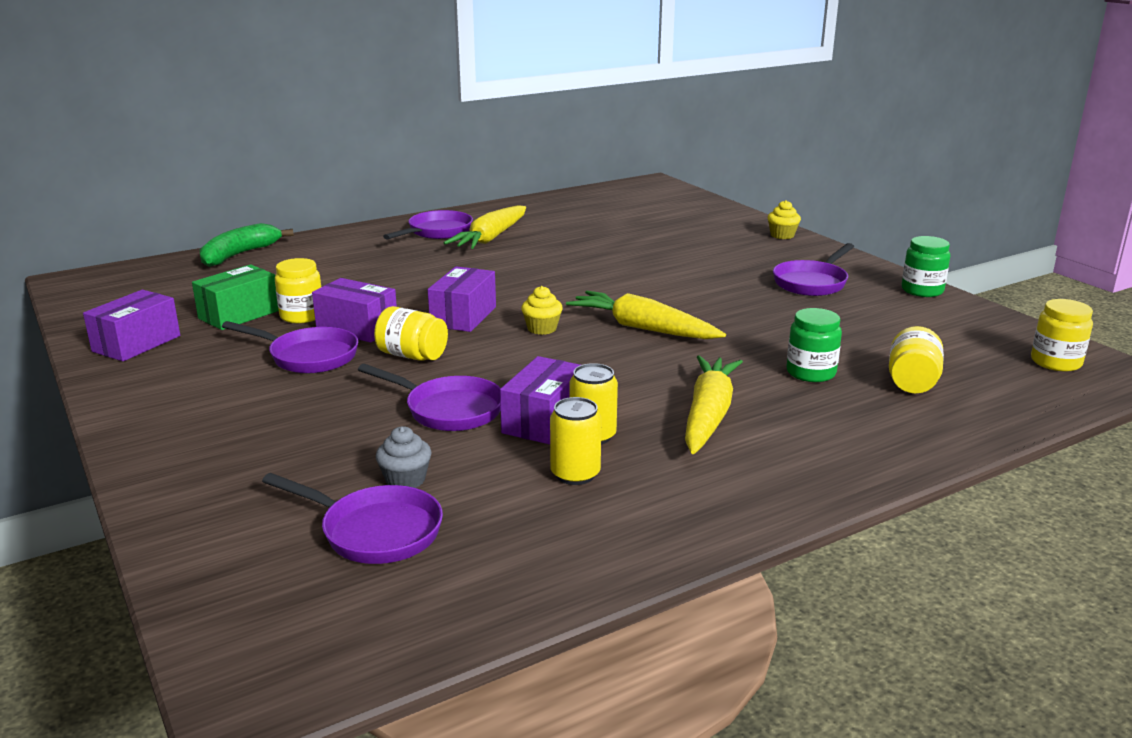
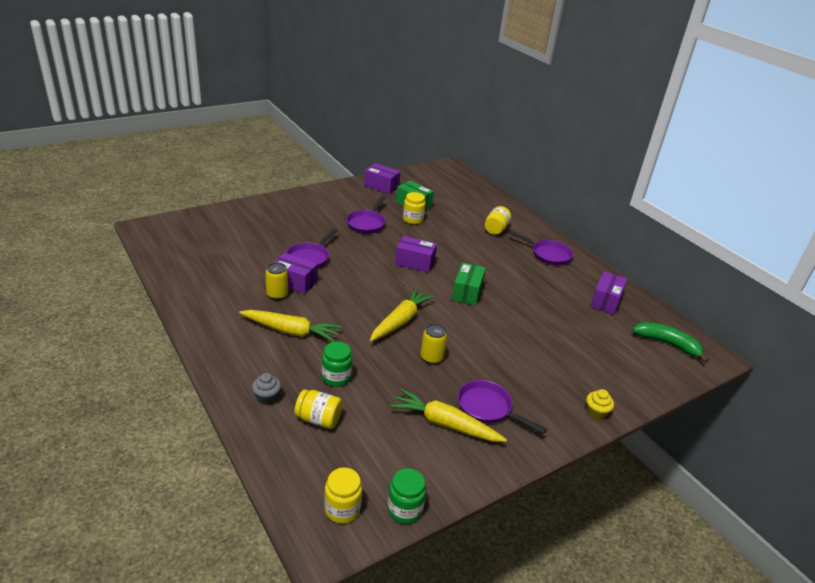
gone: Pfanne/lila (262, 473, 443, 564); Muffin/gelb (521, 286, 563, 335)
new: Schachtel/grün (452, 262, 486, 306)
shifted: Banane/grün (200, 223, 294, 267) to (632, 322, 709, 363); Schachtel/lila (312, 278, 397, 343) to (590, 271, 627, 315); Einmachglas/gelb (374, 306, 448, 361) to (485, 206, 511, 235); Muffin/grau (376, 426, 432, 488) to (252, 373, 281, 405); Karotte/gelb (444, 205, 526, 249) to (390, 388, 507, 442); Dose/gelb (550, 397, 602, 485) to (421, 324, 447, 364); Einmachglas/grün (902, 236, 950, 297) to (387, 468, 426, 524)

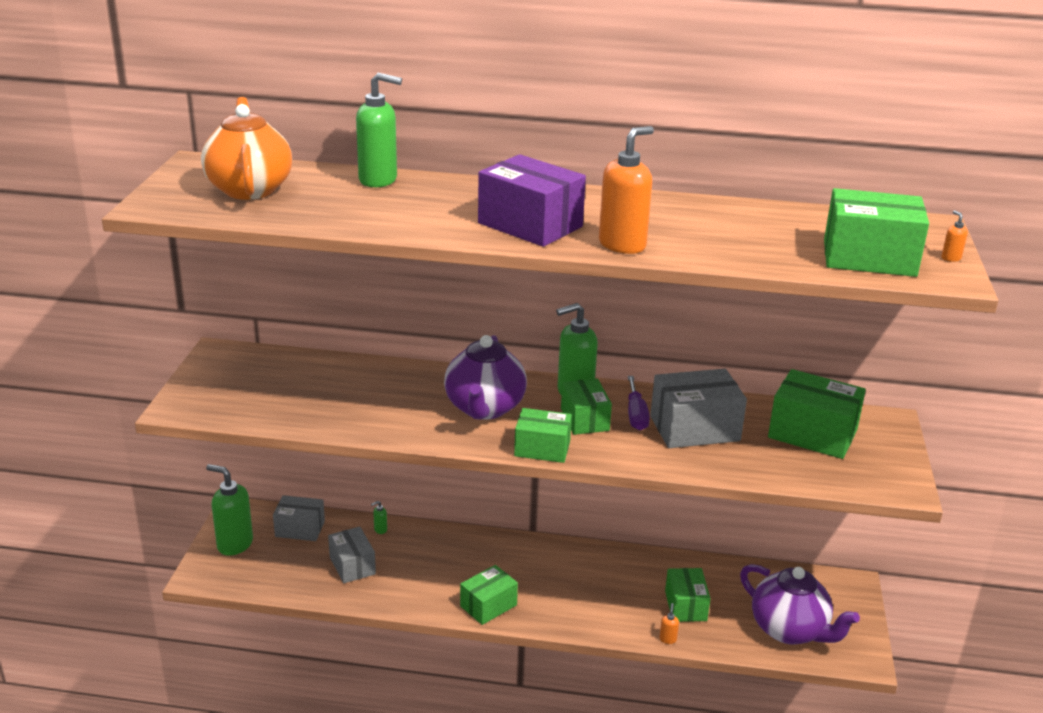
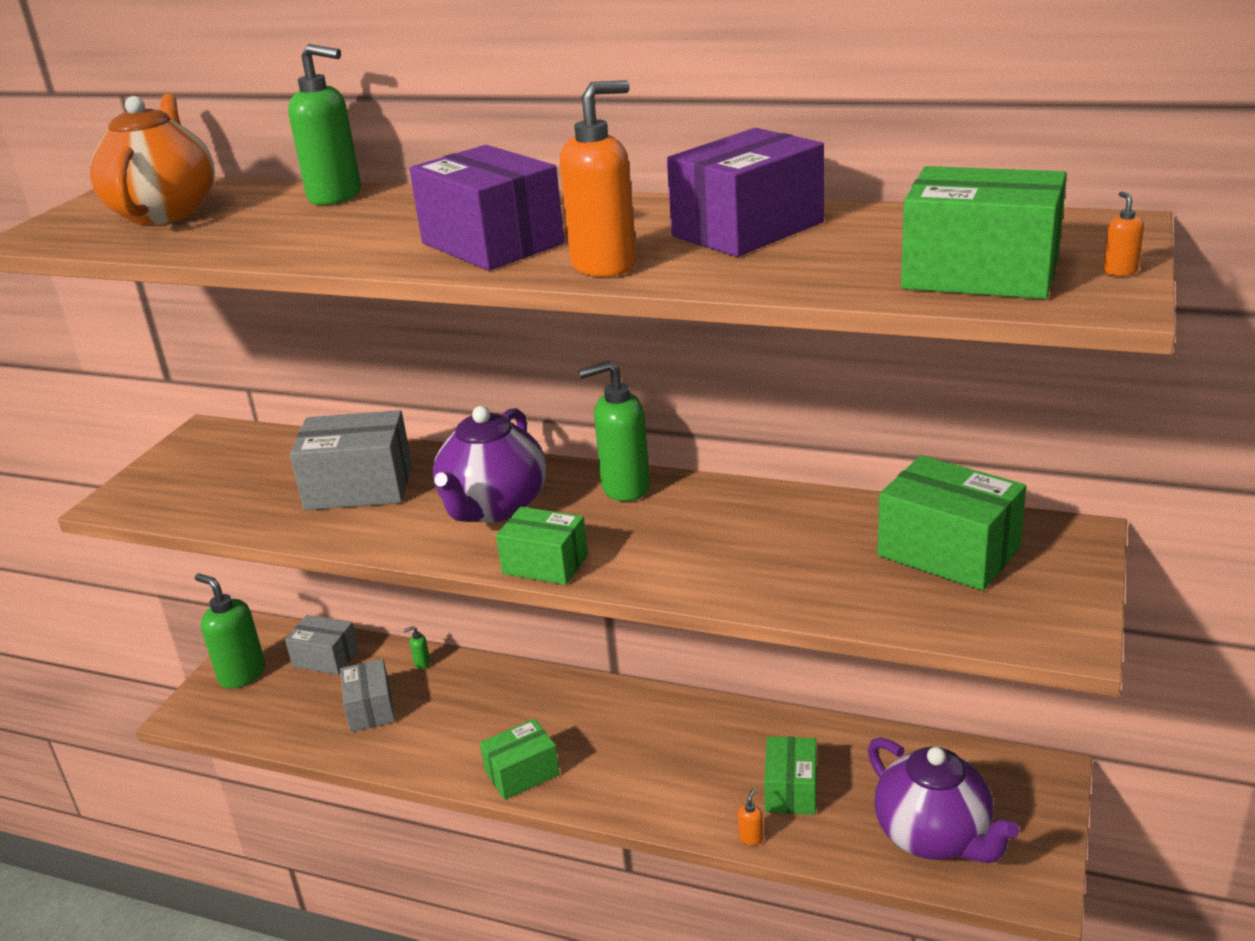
gone: Schachtel/grün (561, 379, 612, 435); Schraubenzieher/lila (628, 376, 650, 430)
new: Schachtel/lila (667, 128, 824, 257)
shifted: Schachtel/grau (650, 369, 747, 448) to (290, 410, 412, 510)

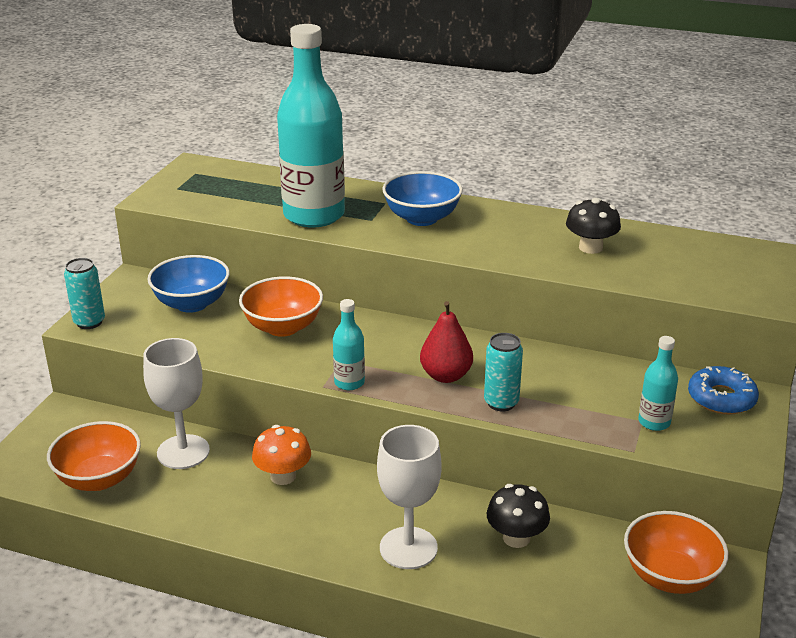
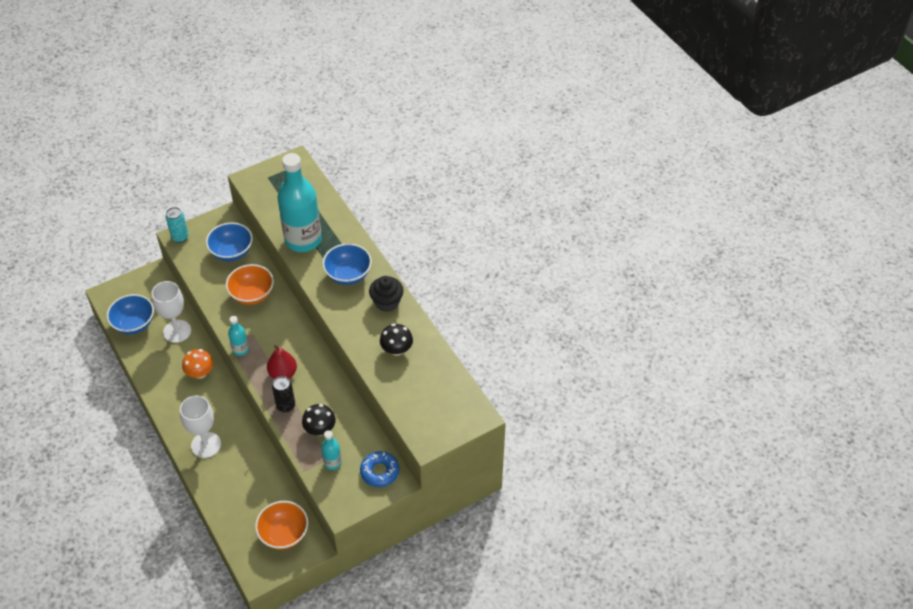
new: Muffin/schwarz (369, 276, 404, 312)
shifted: Pilz/schwarz (487, 484, 550, 548) to (302, 404, 336, 436)
repainted: Schüssel/orange (47, 421, 141, 491) to Schüssel/blau (107, 294, 154, 334); Dose/türkis (484, 333, 523, 411) to Dose/schwarz (272, 376, 295, 412)

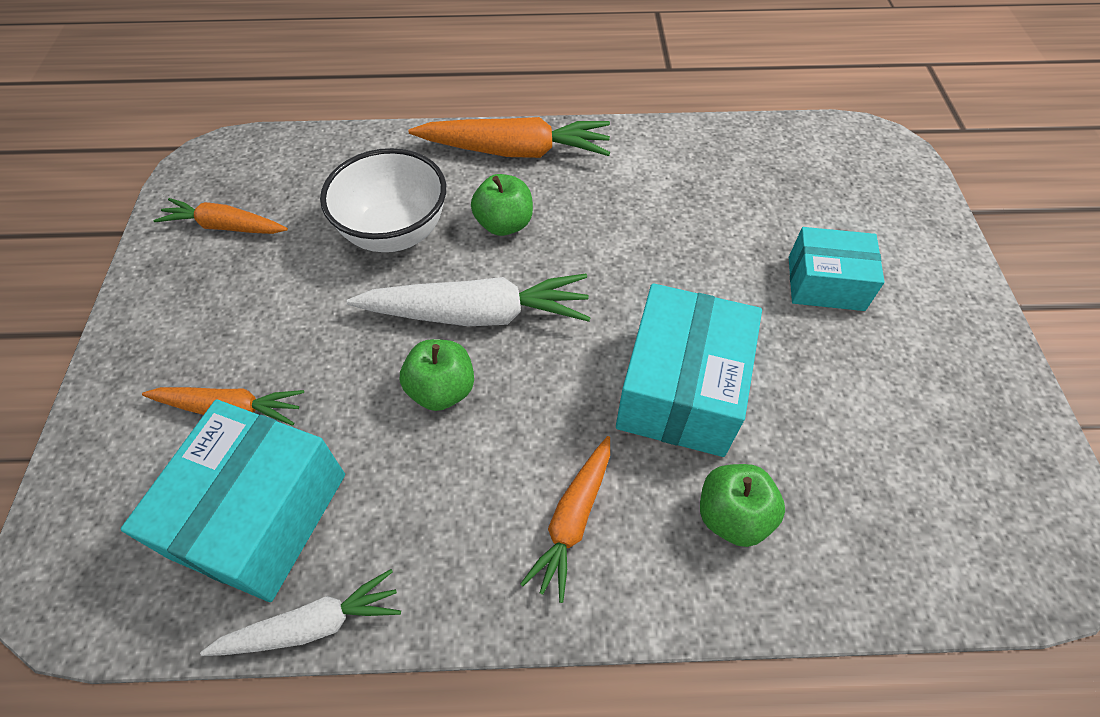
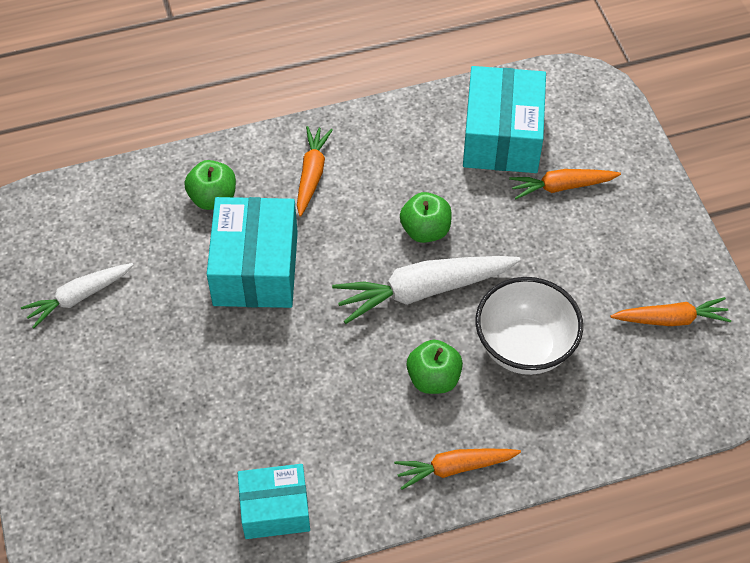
shifted: Karotte/weiß (200, 569, 401, 656) to (21, 263, 133, 328); Schachtel/türkis (789, 227, 885, 311) to (238, 464, 310, 539)
scaled: Karotte/orange (408, 117, 610, 158) = (394, 449, 521, 490) x0.62

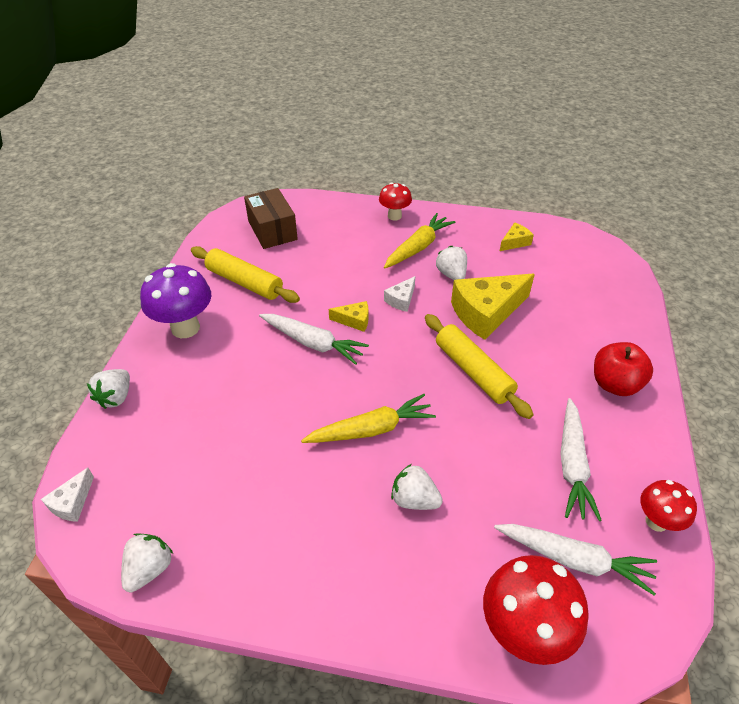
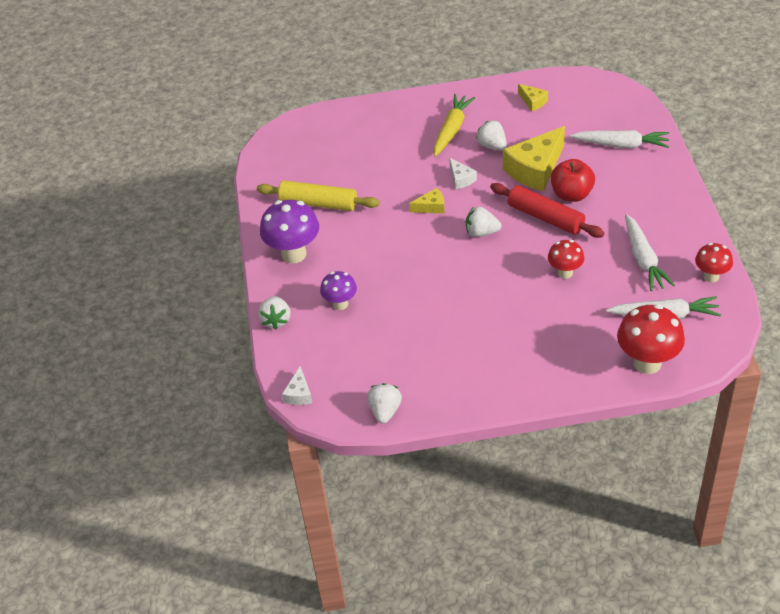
gone: Schachtel/braun (244, 188, 298, 249); Karotte/gelb (301, 394, 436, 443)
new: Pilz/lila (320, 271, 357, 310)
shifted: Karotte/weiß (259, 314, 369, 365) to (570, 130, 669, 148); Pilz/rot (379, 183, 412, 221) to (548, 240, 584, 279); Erdbeere/weiß (391, 464, 443, 510) to (466, 207, 501, 237); Apfel/rot (594, 342, 653, 396) to (551, 159, 595, 202)
repainted: Nudelholz/gelb (425, 314, 534, 419) to Nudelholz/rot (490, 183, 604, 238)
rotated: Käse/weiß (384, 276, 415, 312) = (449, 158, 477, 189) 45 degrees counterclockwise; Käse/gelb (500, 222, 534, 251) = (518, 84, 548, 111) 105 degrees clockwise

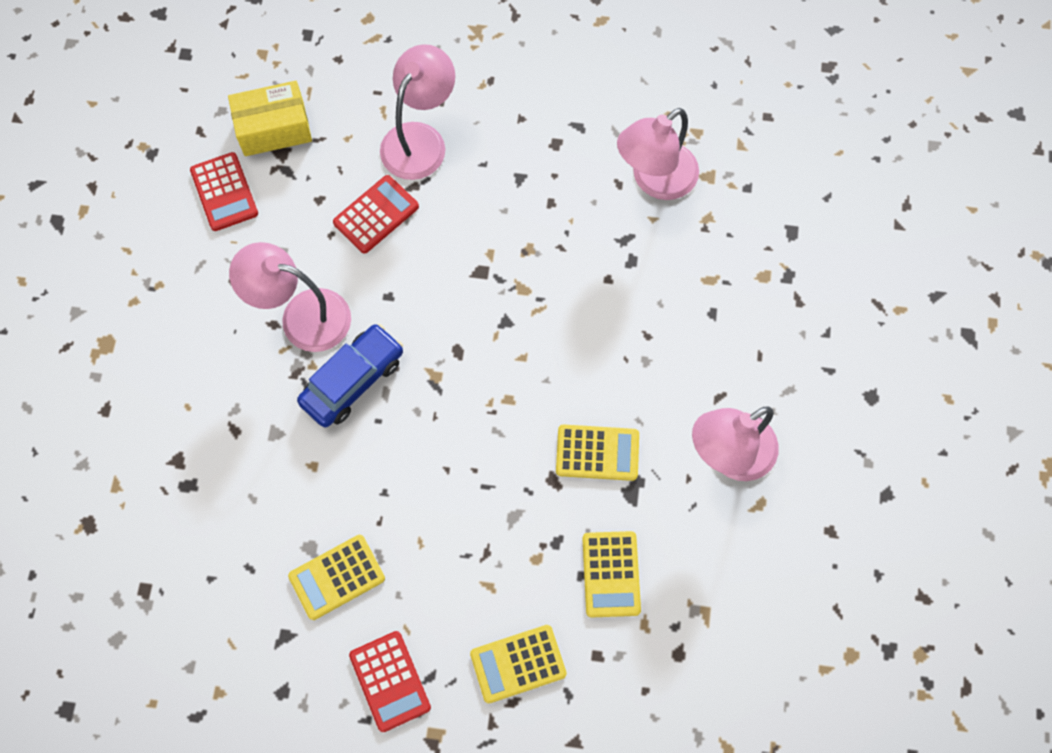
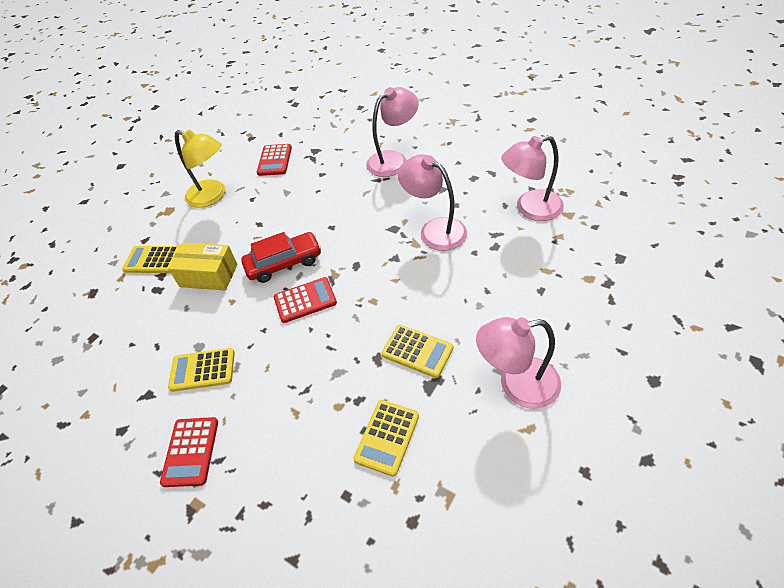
new: Lampe/gelb (175, 129, 225, 208)
shifted: Schachtel/gelb (228, 81, 312, 156) to (168, 243, 237, 291); Lampe/rosa (229, 242, 351, 352) to (398, 154, 467, 251); Taschenrechner/rot (333, 175, 419, 254) to (274, 277, 337, 323); Taschenrechner/gelb (470, 625, 567, 703) to (122, 246, 180, 273)
repainted: Auto/blau (297, 324, 403, 427) to Auto/rot (241, 232, 321, 283)

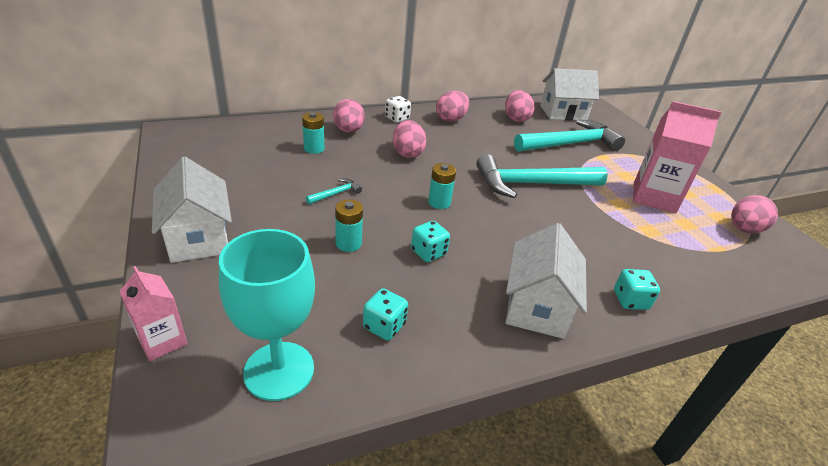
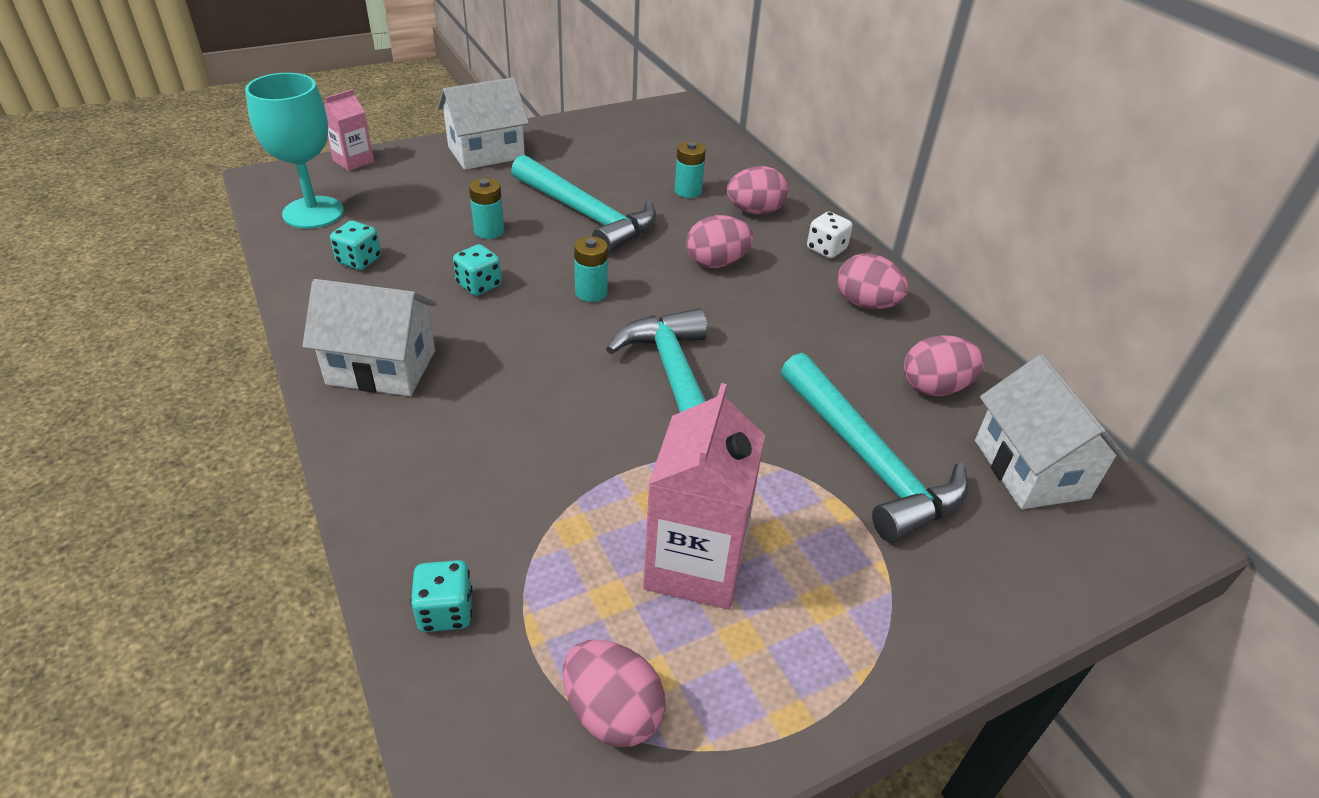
shifted: Spielwürfel/türkis (614, 269, 660, 310) to (410, 560, 473, 632)
scaled: Hammer/türkis (306, 178, 362, 204) = (511, 155, 656, 254) x2.49

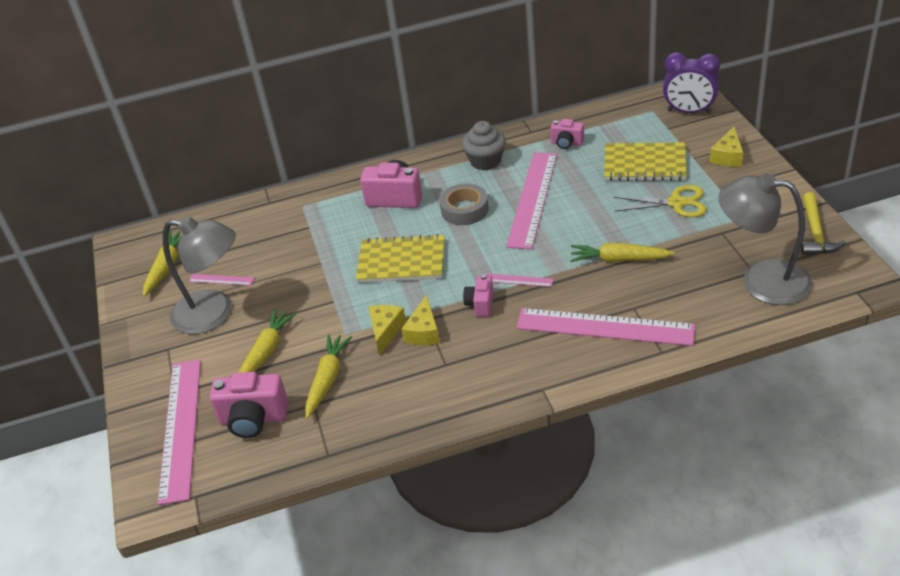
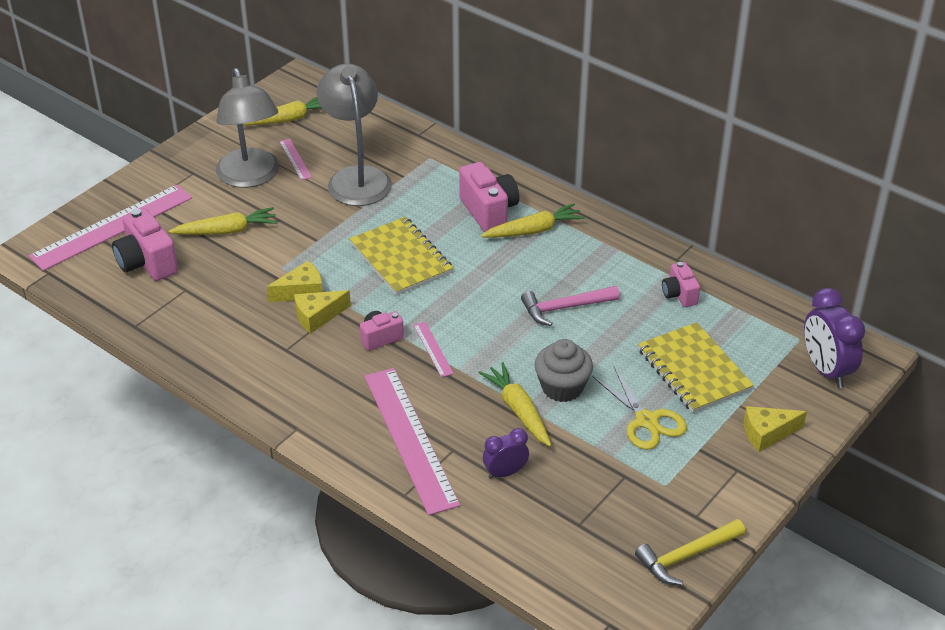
gone: Klebeband/grau (440, 183, 489, 225)
new: Wecker/lila (483, 428, 529, 479)
shifted: Karotte/gelb (305, 334, 352, 419) to (481, 203, 585, 238); Muffin/grau (462, 121, 506, 170) to (534, 339, 593, 402); Lampe/grau (718, 174, 812, 305) to (316, 63, 392, 206)
swapped: Lineal/rosa (506, 152, 557, 250) to Hammer/rosa (521, 286, 620, 326)

